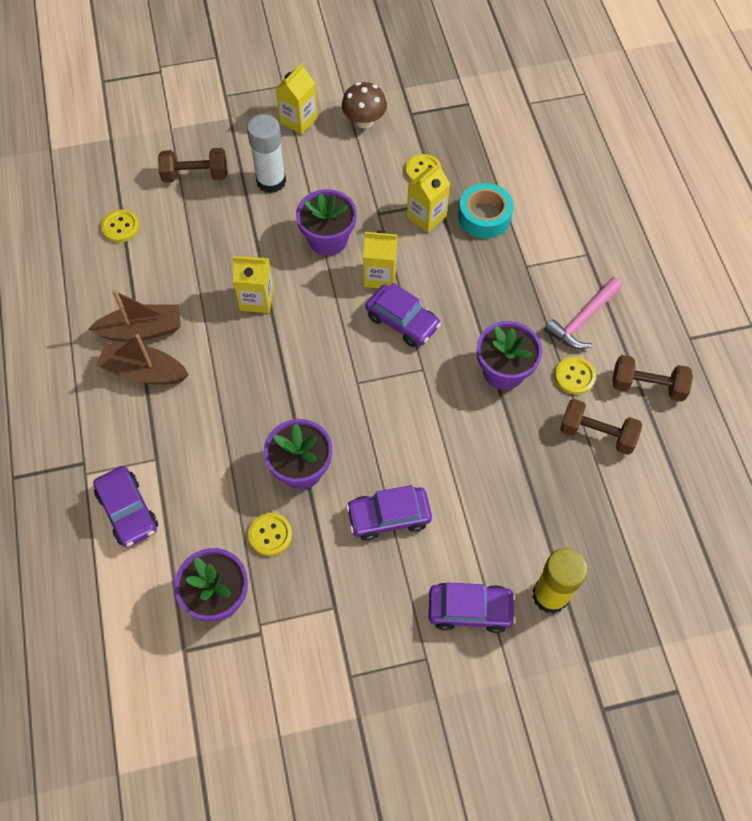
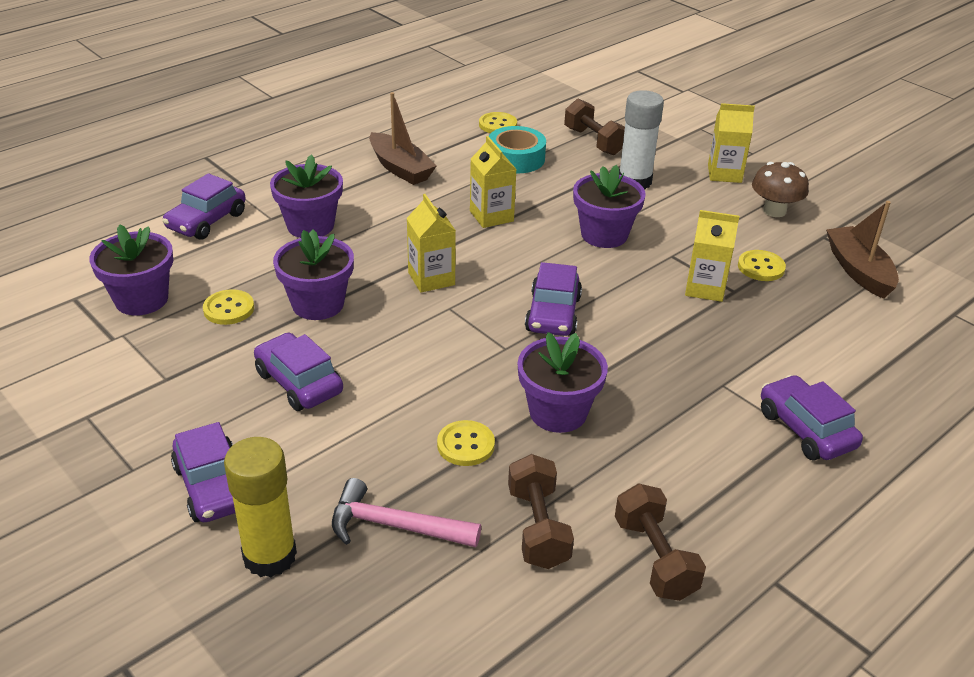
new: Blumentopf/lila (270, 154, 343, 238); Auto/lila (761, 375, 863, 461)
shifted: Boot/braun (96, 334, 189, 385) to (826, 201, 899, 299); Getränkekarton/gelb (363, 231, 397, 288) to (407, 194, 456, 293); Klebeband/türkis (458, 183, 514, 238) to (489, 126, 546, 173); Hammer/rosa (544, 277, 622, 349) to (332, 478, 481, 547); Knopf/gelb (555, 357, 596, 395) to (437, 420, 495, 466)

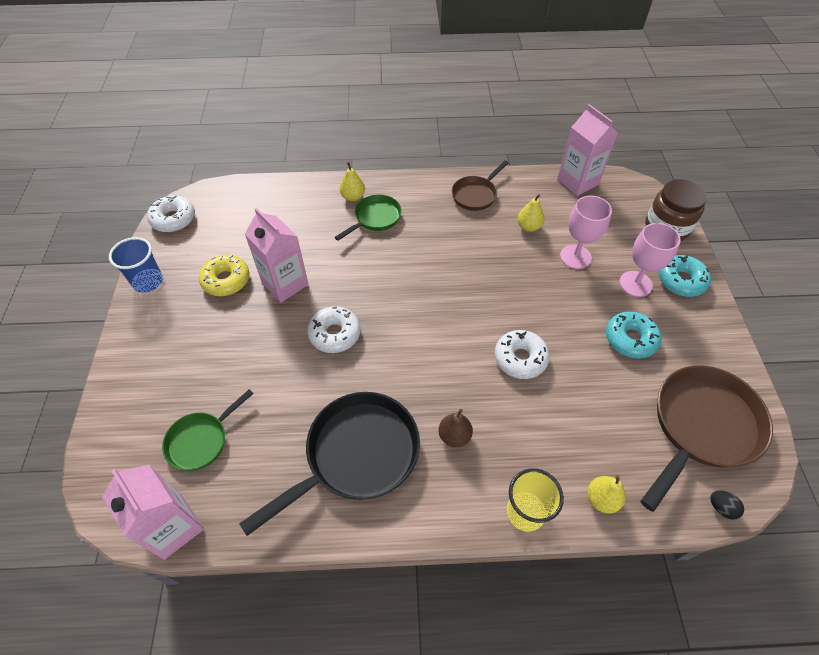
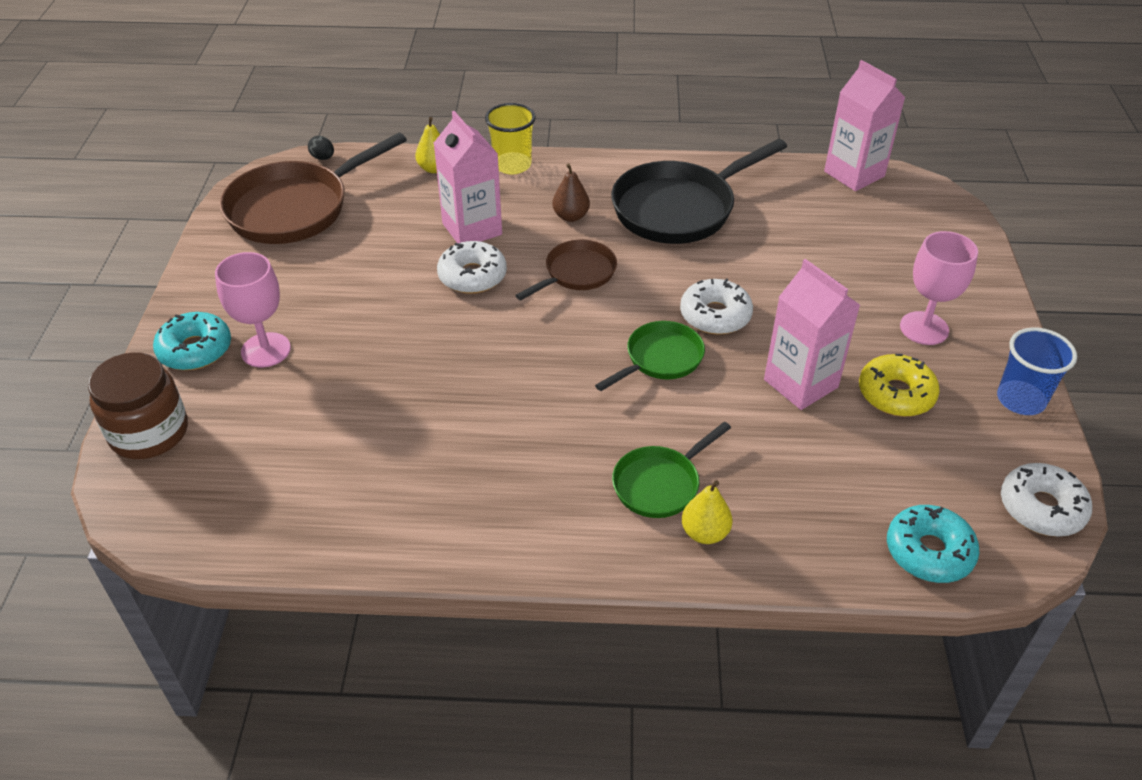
gone: Birne/gelb (517, 194, 545, 232)
shifted: Pfanne/grün (162, 389, 254, 471) to (595, 321, 705, 391); Pfanne/braun (452, 160, 508, 211) to (515, 240, 617, 300); Getränkekarton/rosa (557, 104, 618, 196) to (434, 111, 502, 243); Kelch/rosa (560, 196, 612, 269) to (900, 231, 978, 345); Donut/türkis (606, 311, 661, 359) to (887, 505, 980, 583)

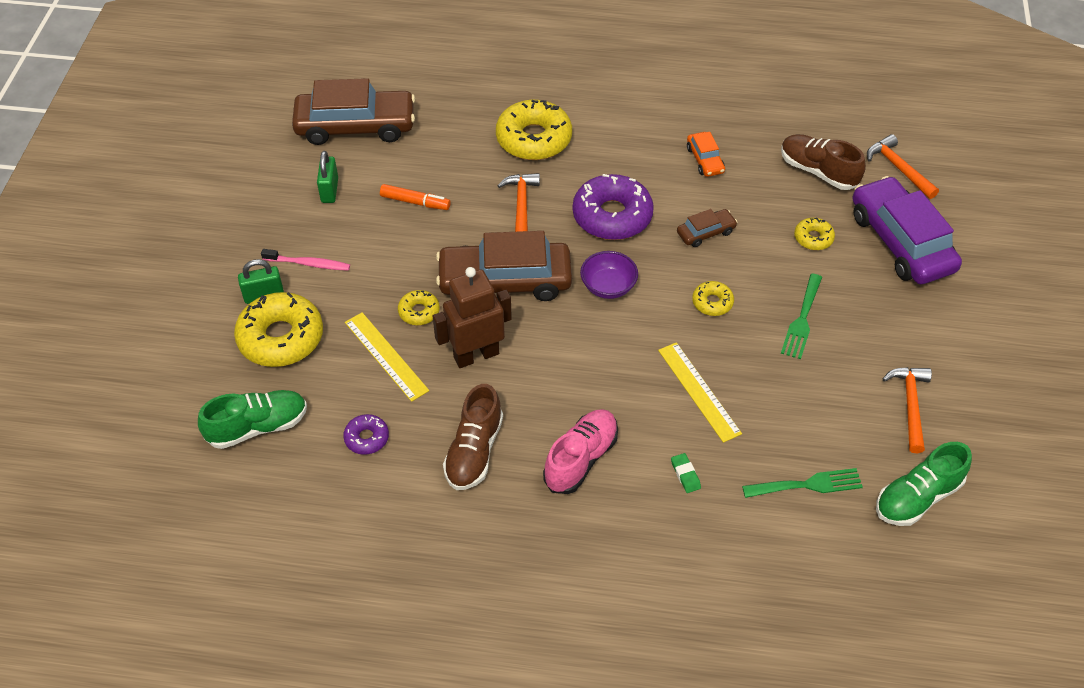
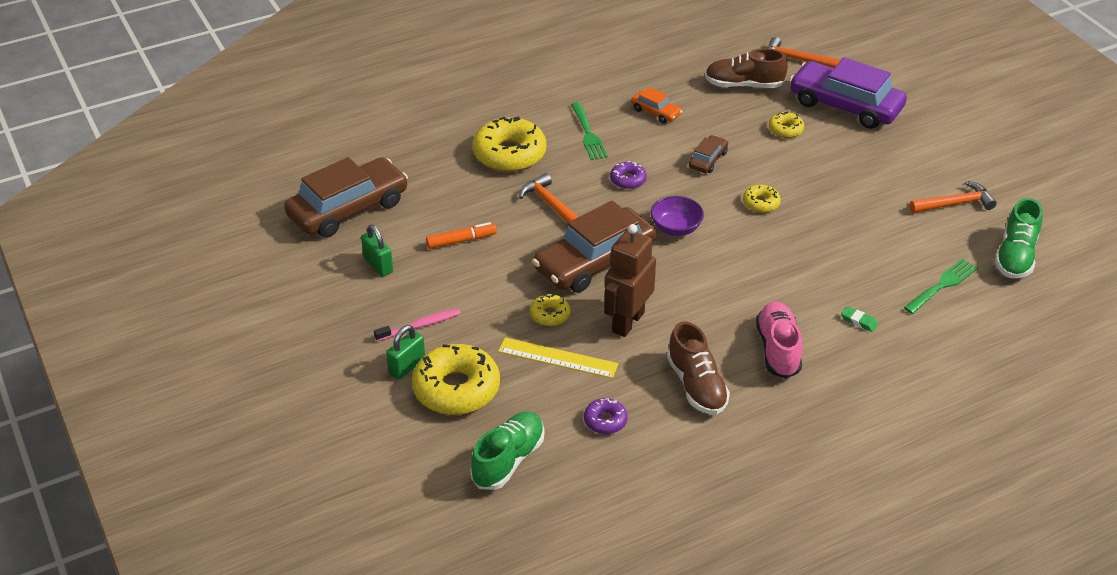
gone: Lineal/gelb (658, 342, 742, 443)
shifted: Gabel/grün (781, 274, 822, 359) to (571, 102, 608, 160)
rotated: Hammer/orange (883, 367, 932, 453) = (910, 181, 997, 213) 105 degrees clockwise
scaled: Donut/lila (573, 174, 654, 240) = (610, 161, 647, 189) x0.49

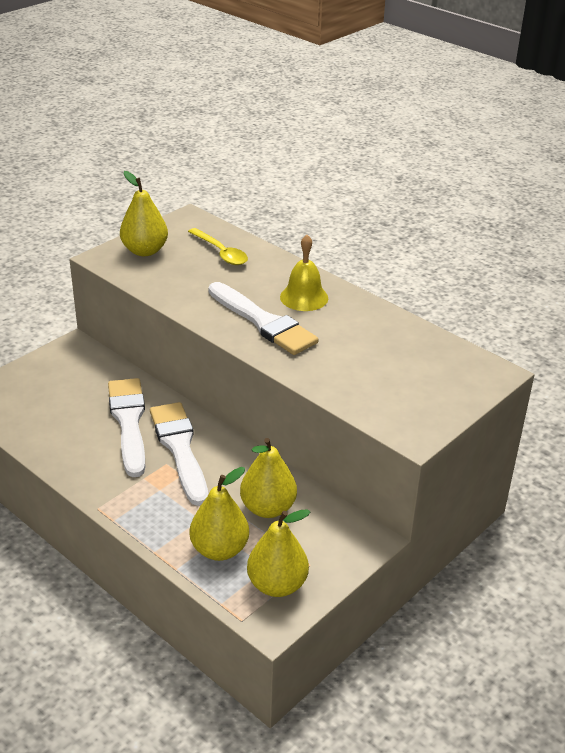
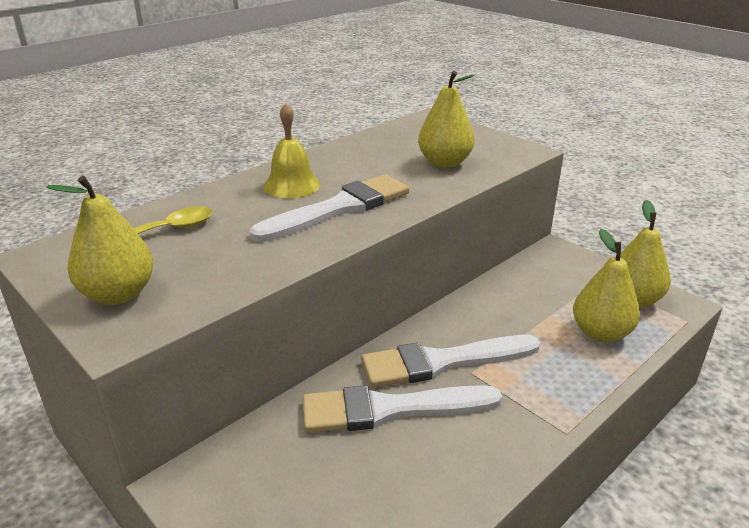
shifted: Birne/gelb (240, 438, 297, 518) to (418, 71, 475, 168)

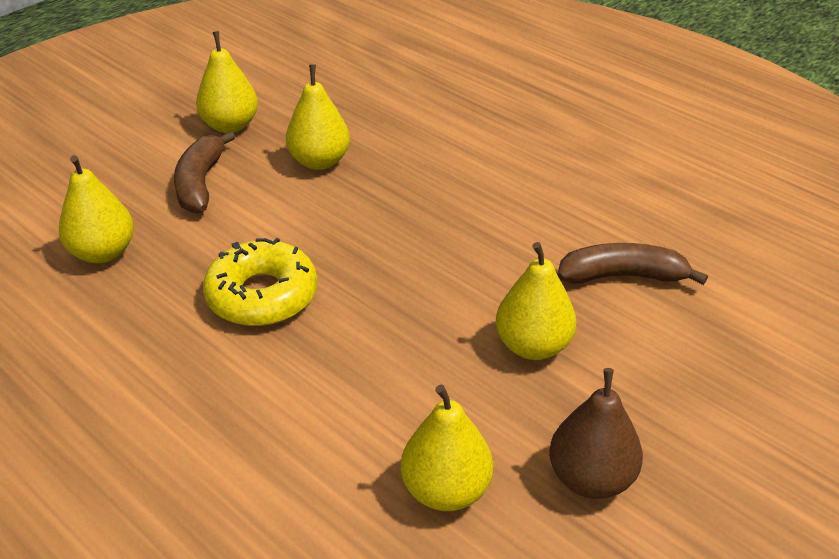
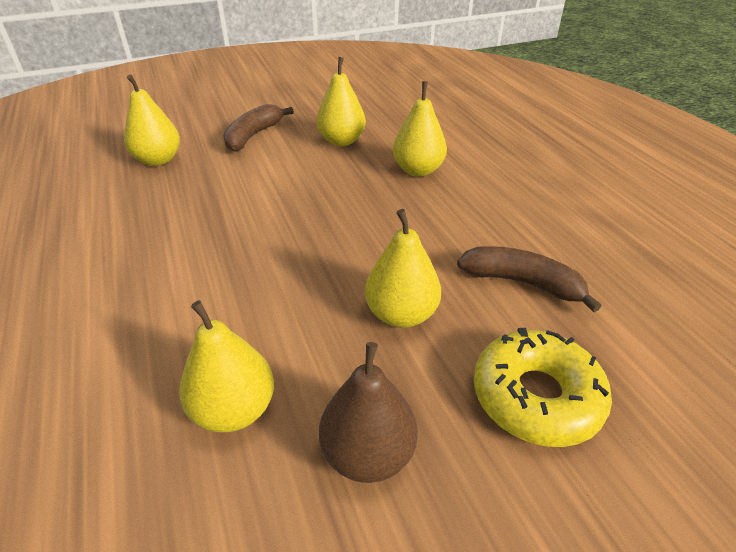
shifted: Birne/gelb (196, 31, 258, 133) to (393, 81, 447, 177); Donut/gelb (203, 238, 317, 326) to (474, 328, 612, 447)

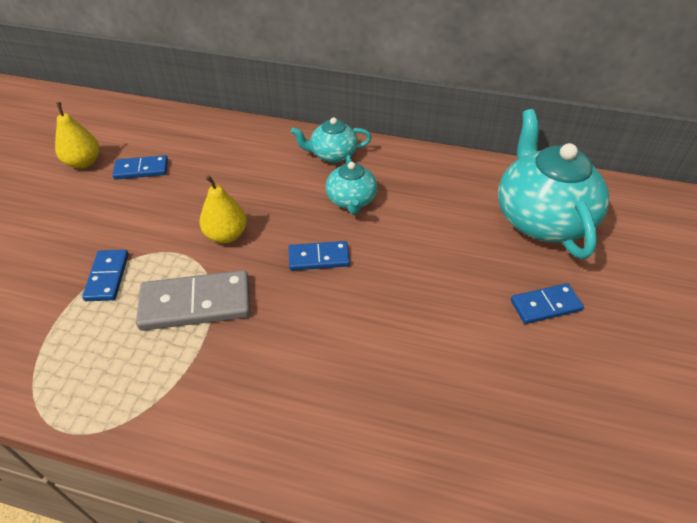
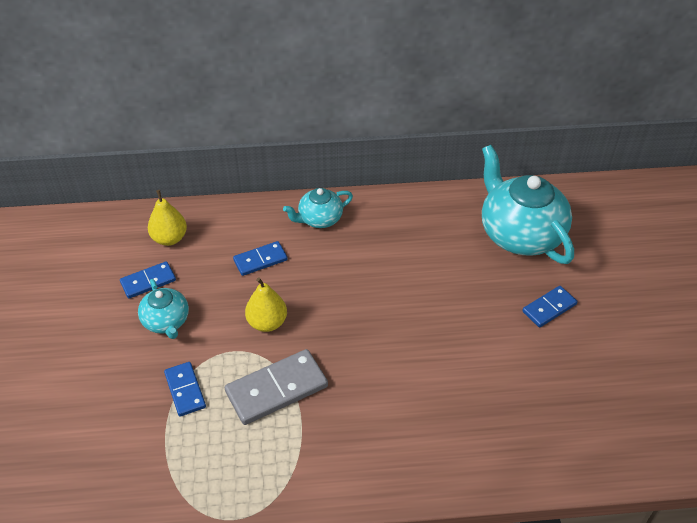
shifted: Birne/gelb (55, 102, 99, 169) to (148, 190, 187, 246); Dominostein/blau (288, 241, 350, 271) to (233, 241, 288, 276); Teekanne/türkis (326, 155, 377, 215) to (138, 279, 189, 339)

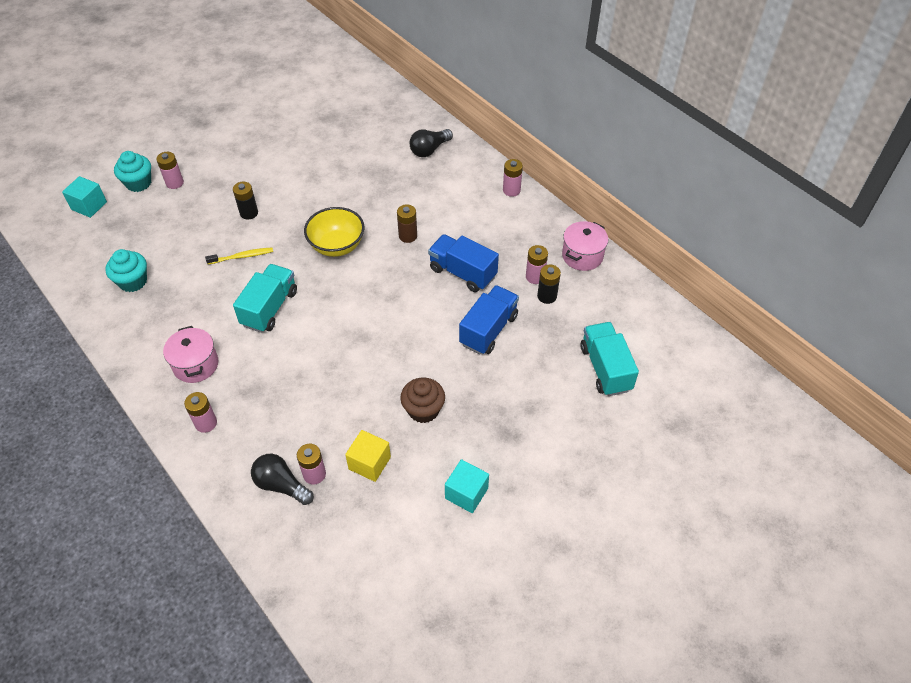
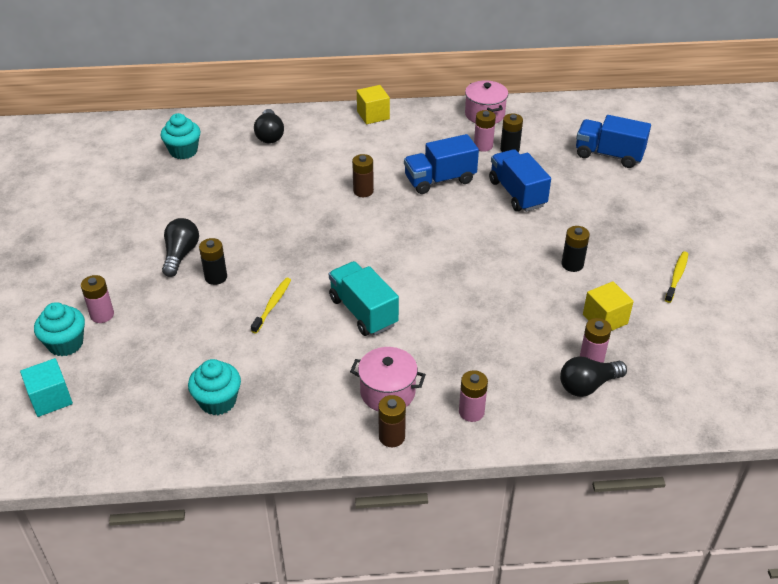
gone: Schüssel/gelb (304, 207, 365, 257)
new: Muffin/türkis (161, 113, 200, 159); Glühbirne/schwarz (162, 218, 199, 277); Batterie/braun (378, 395, 406, 447)
swapped: Muffin/braun (400, 378, 445, 423) to Batterie/schwarz (562, 226, 590, 272); Kubus/türkis (445, 459, 489, 513) to Zahnbürste/gelb (665, 251, 688, 303); Batterie/rosa (503, 159, 523, 197) to Kubus/gelb (357, 85, 390, 124)
repainted: Lastwagen/türkis (581, 322, 639, 396) to Lastwagen/blau (576, 115, 651, 168)

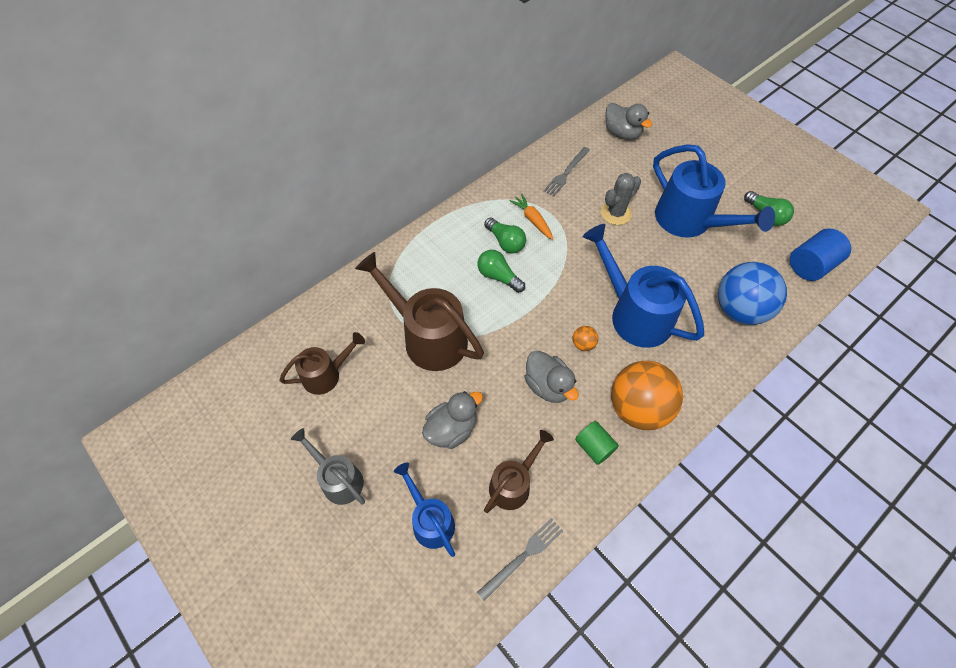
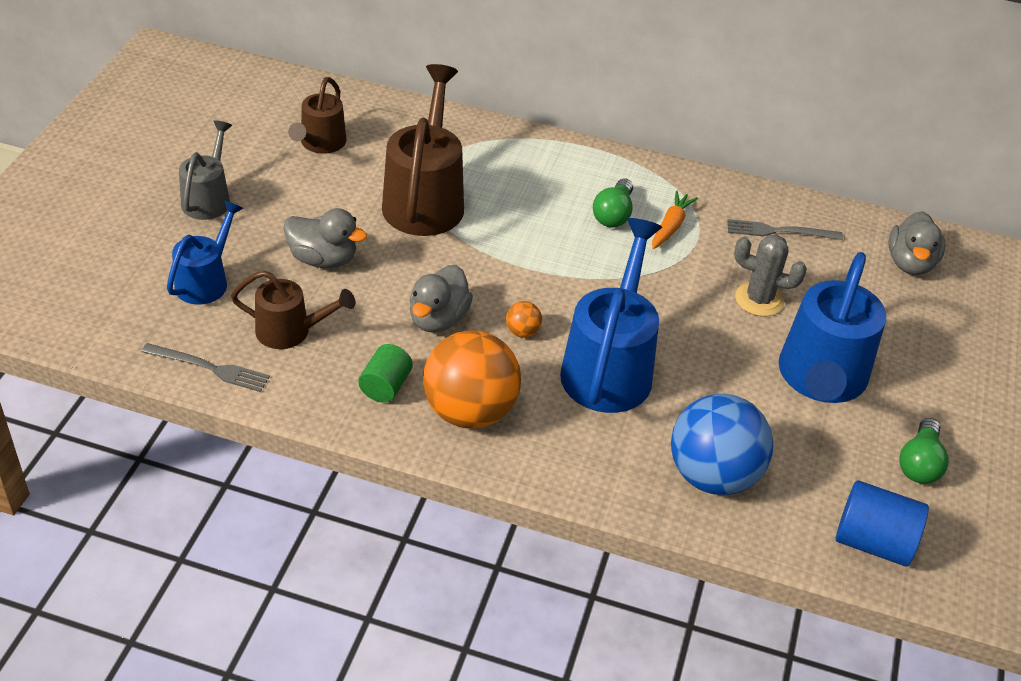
gone: Glühbirne/grün (477, 250, 525, 293)
rotated: Gießkanne/braun (279, 332, 365, 395) = (288, 77, 346, 154) 75 degrees clockwise

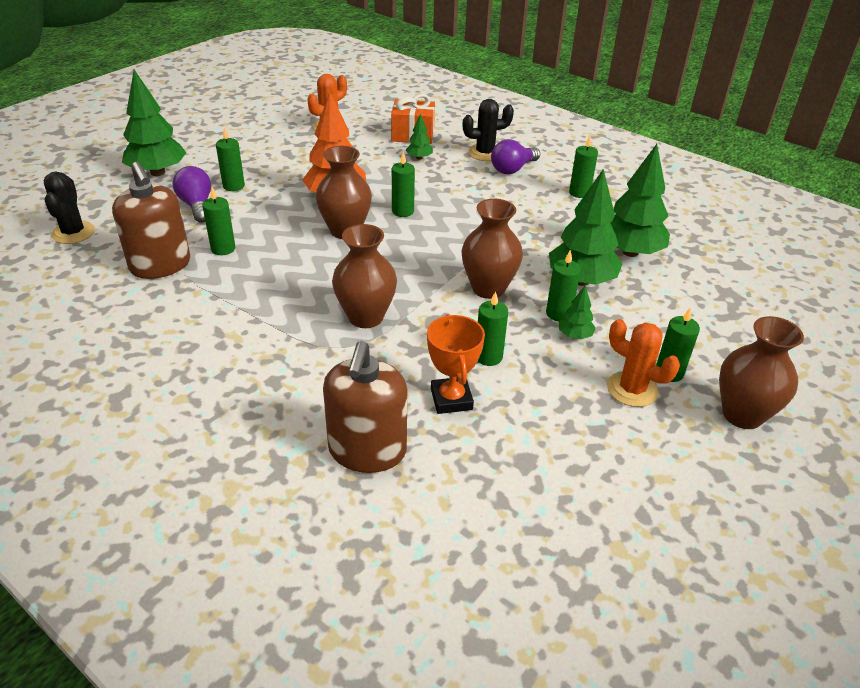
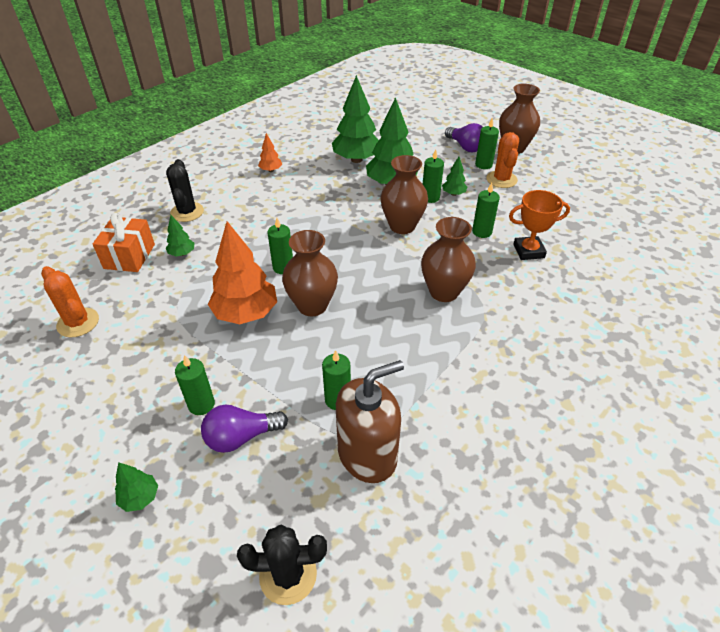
gone: Seifenspender/braun (323, 341, 407, 473)
shifted: Glühbirne/lila (491, 139, 540, 174) to (445, 123, 483, 152)
swapped: Kerze/grün (569, 136, 598, 198) to Baum/orange (258, 133, 282, 172)
rotated: Kaktus/orange (607, 319, 680, 407) = (486, 132, 519, 188) 45 degrees counterclockwise
scaled: Baum/grün (122, 69, 186, 176) = (115, 462, 158, 512) x0.47

